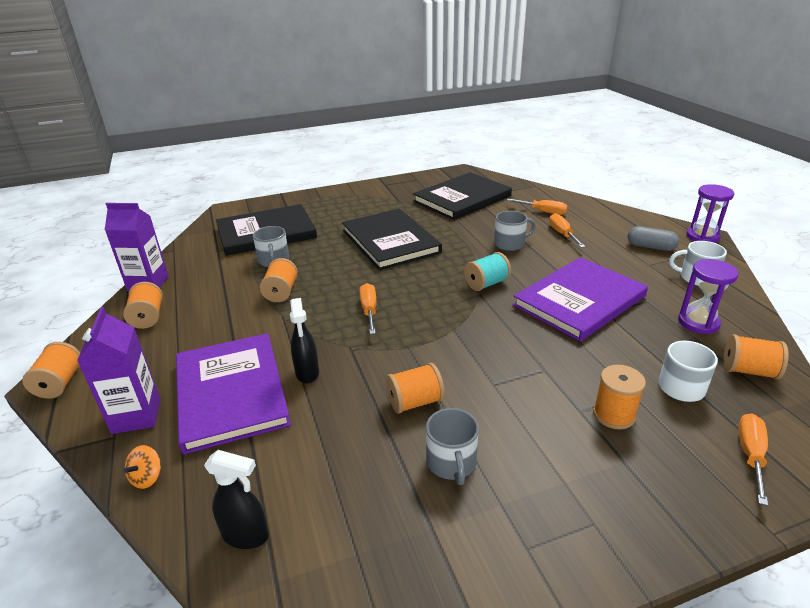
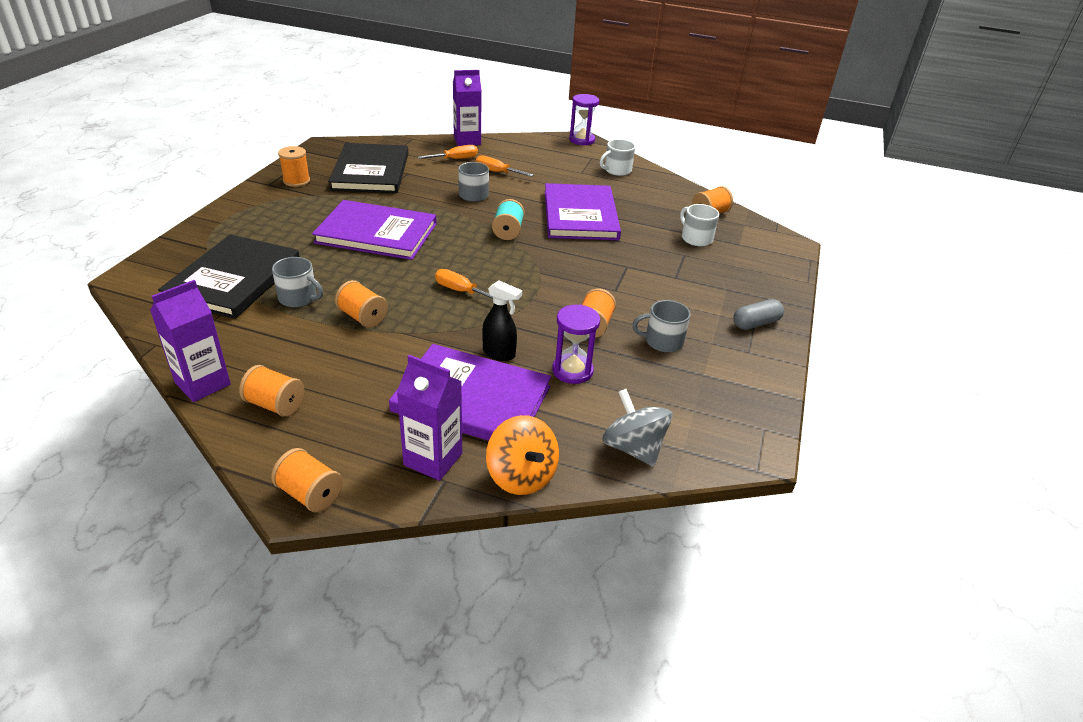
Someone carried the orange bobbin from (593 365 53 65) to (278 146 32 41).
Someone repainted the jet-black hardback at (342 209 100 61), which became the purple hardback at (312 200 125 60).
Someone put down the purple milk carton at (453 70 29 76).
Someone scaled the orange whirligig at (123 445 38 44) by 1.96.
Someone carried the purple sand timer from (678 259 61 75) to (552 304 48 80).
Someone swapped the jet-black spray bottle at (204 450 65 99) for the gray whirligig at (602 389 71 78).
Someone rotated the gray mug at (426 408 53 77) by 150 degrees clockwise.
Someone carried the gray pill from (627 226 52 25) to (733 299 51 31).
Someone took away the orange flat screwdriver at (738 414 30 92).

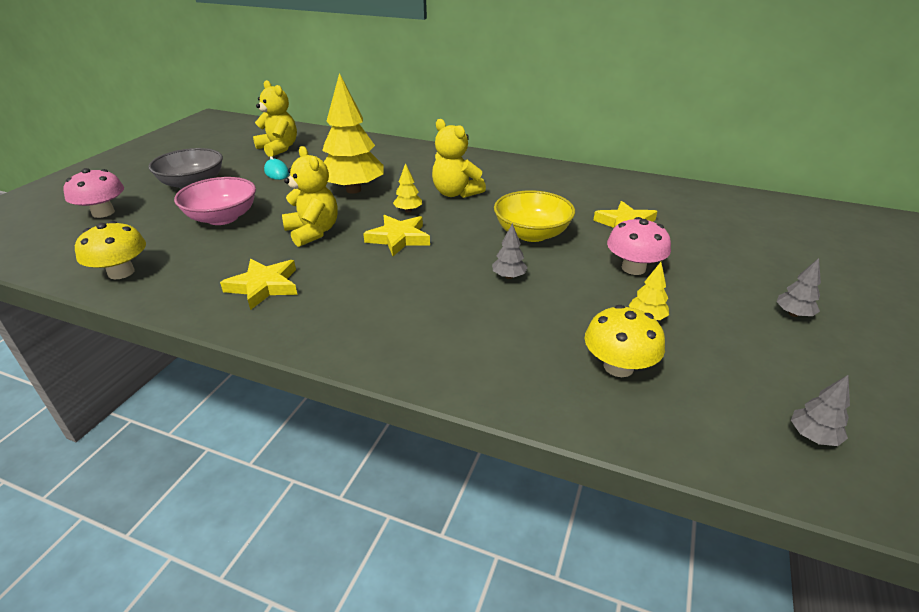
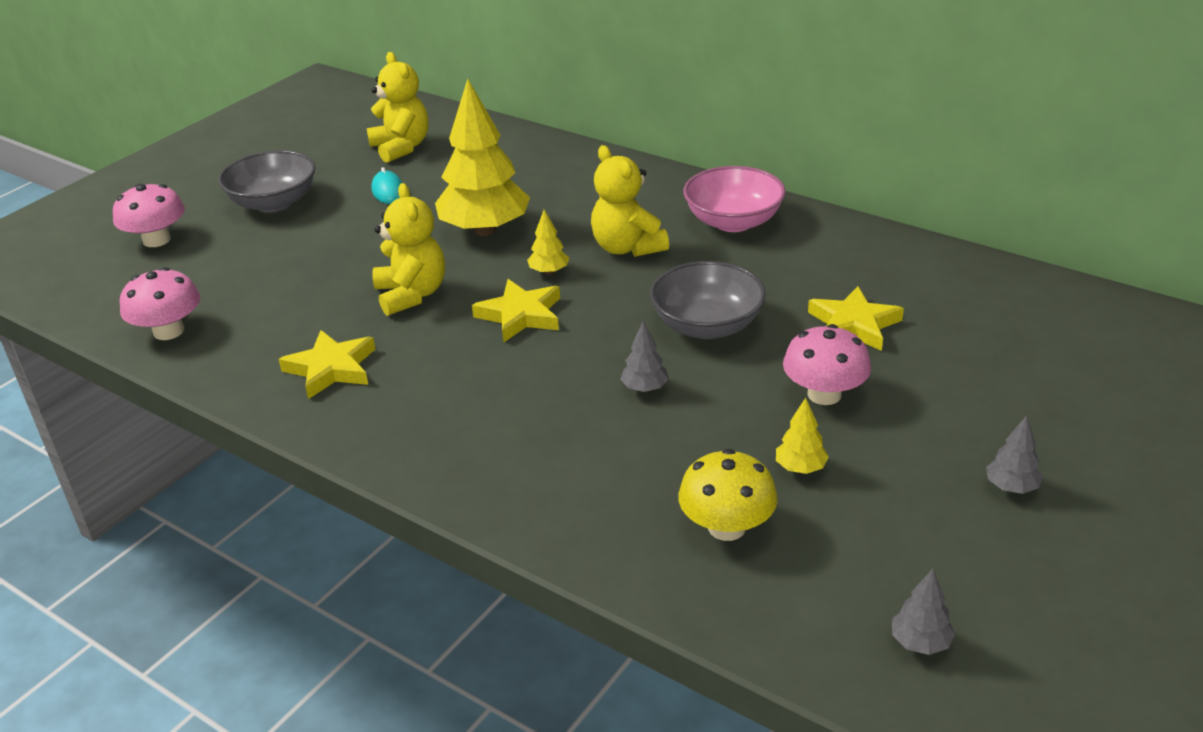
Someone repainted the yellow mushroom at (75 221 71 58), which became the rosy mushroom at (120 267 80 73).
Someone repainted the yellow bowl at (494 190 81 52), which became the gray bowl at (650 261 116 78).
Someone carried the rosy bowl from (174 177 82 48) to (683 166 103 66).

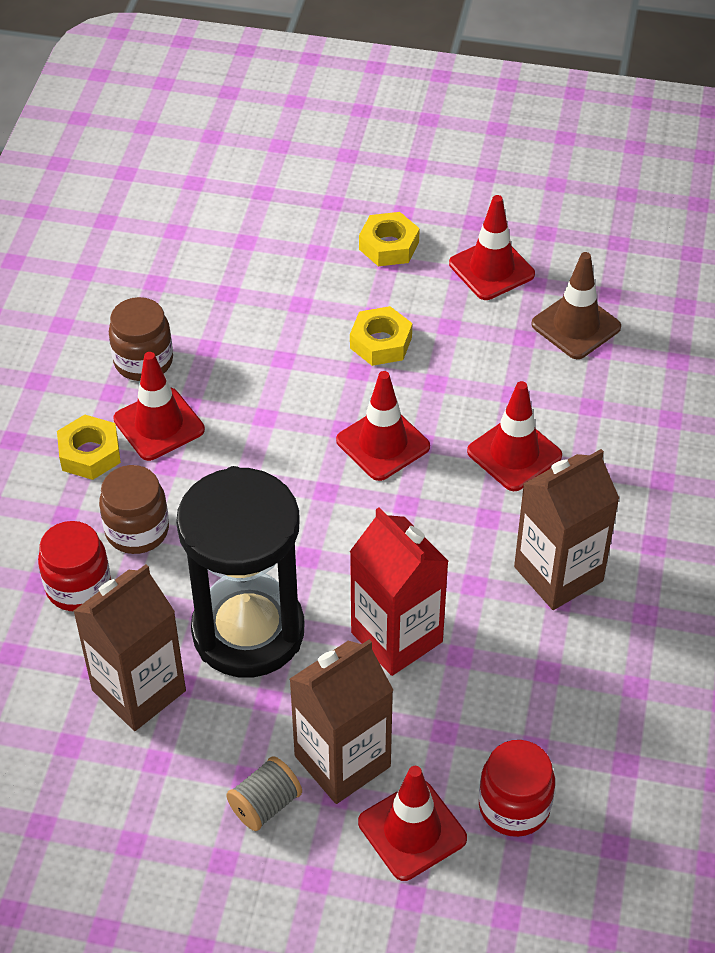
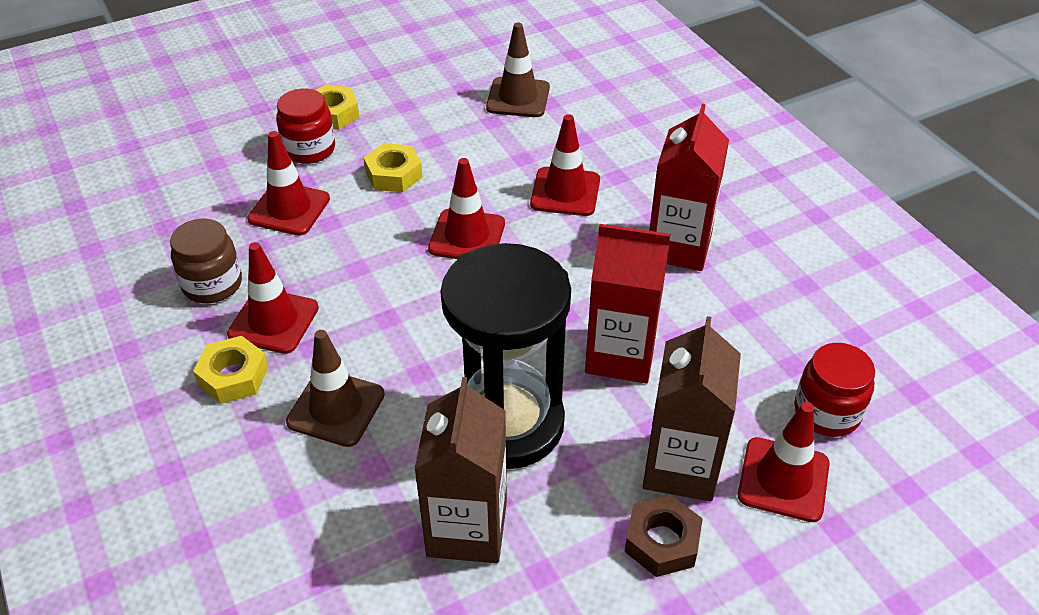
Someone carried the scarlet road cone from (449 195 86 105) to (247 131 83 105).
Someone carried the scarlet jar from (38 521 73 90) to (276 88 59 76).
Someone swapped the brown jar at (99 465 70 89) for the brown road cone at (286 330 99 117).
Someone swapped the gray bobbin at (226 756 76 75) for the brown hex nut at (625 495 78 82).
Someone repainted the brown milk carton at (514 449 106 161), which became the scarlet milk carton at (649 104 80 167).

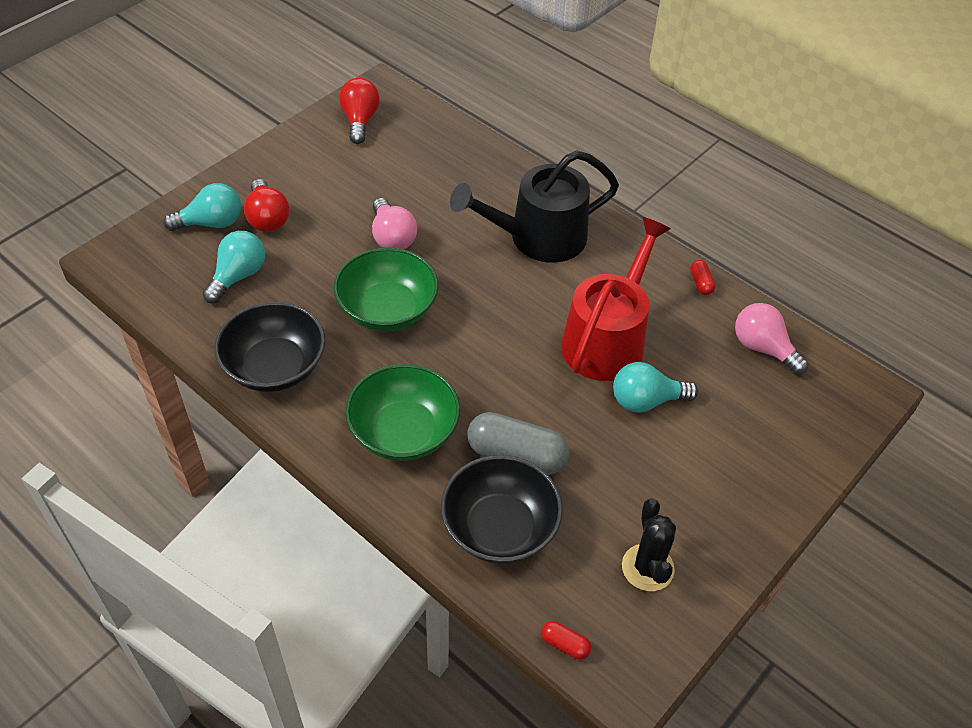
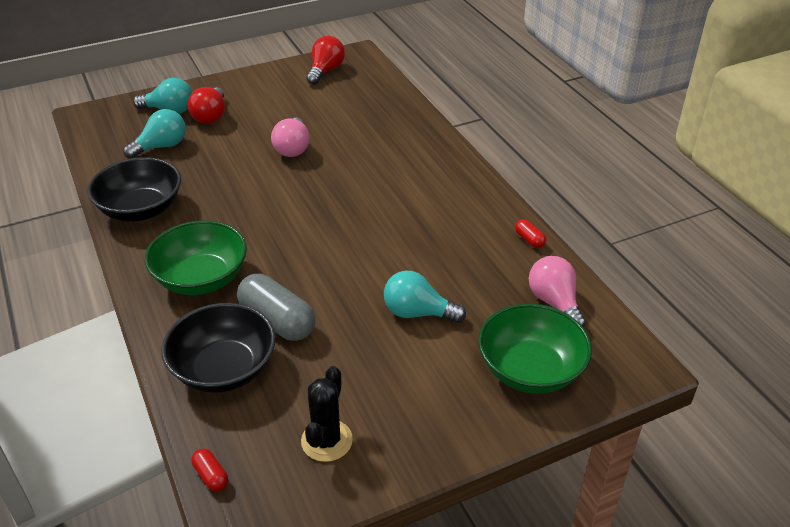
Someone carried the emerald bowl from (334 248 104 83) to (478 303 114 91).
Someone rotated the scarlet pill at (690 260 26 35) by 45 degrees counterclockwise.
Someone took away the jet-black watering can at (450 150 169 113).
Someone took away the scarlet watering can at (561 217 110 164).

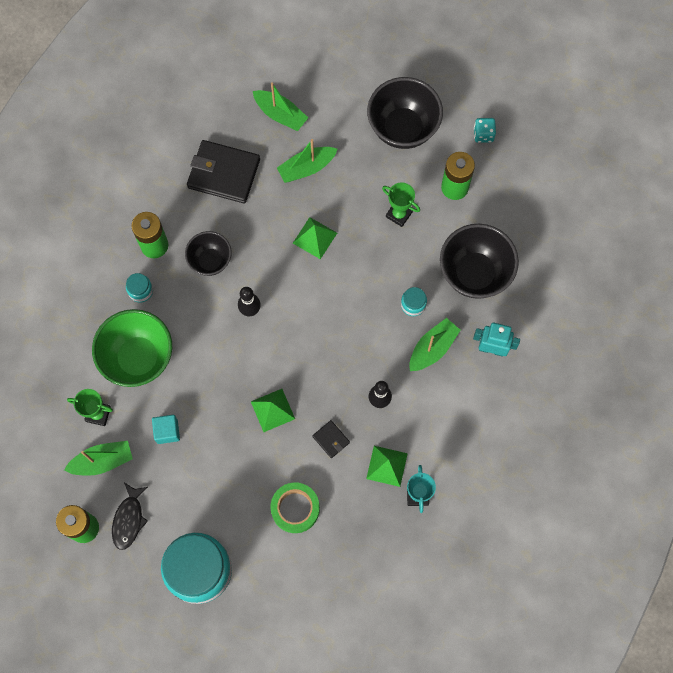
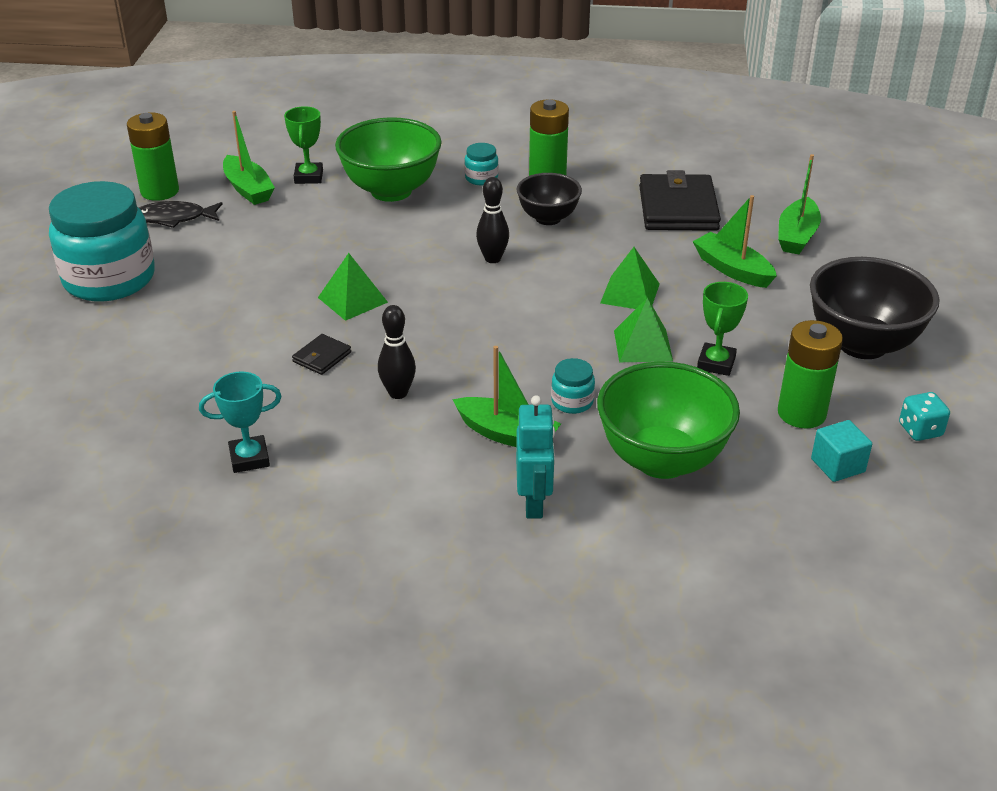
Someone repainted the jet-black bowl at (440 224 79 75), which became the emerald bowl at (597 361 143 118).
Someone carried the emerald solid pyramid from (366 446 42 41) to (614 297 59 65).
Someone carried the teal solid cube from (152 415 28 29) to (811 420 61 62).
Someone took away the emerald tape at (270 482 50 51).

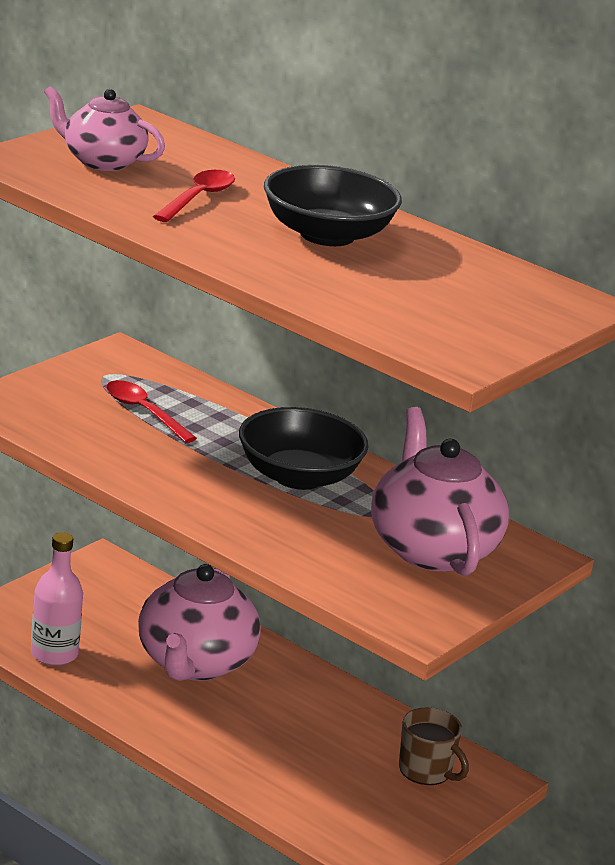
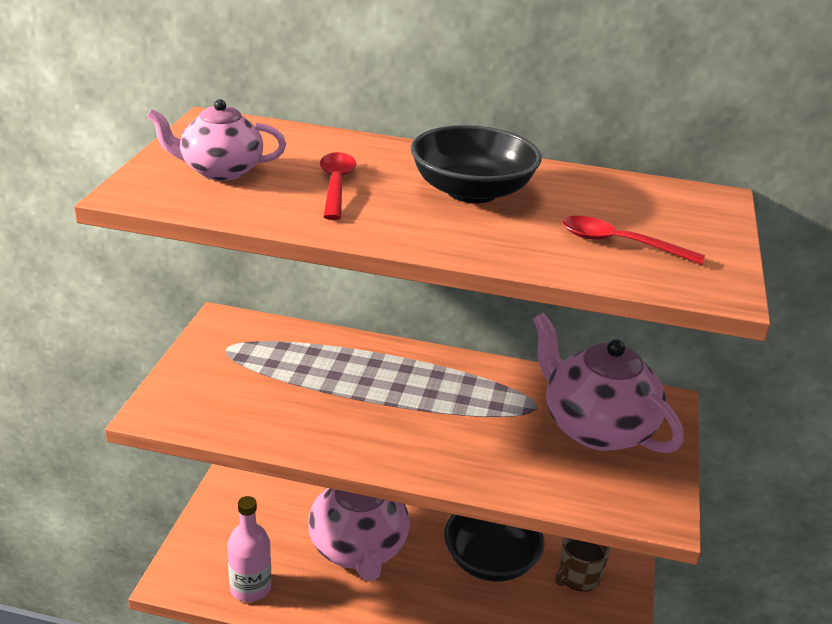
Someone carried the jet-black bowl from (239 407 130 83) to (444 514 100 68).
Someone rotated the brown mug at (399 707 70 78) by 120 degrees clockwise.
Someone carried the scarlet teaspoon from (106 380 91 63) to (562 216 143 49).

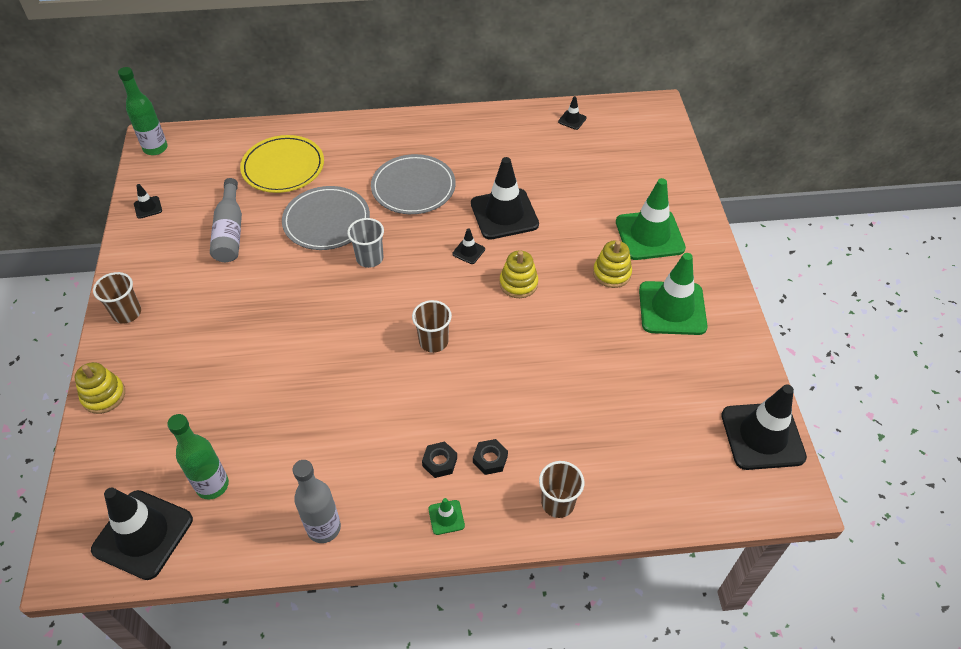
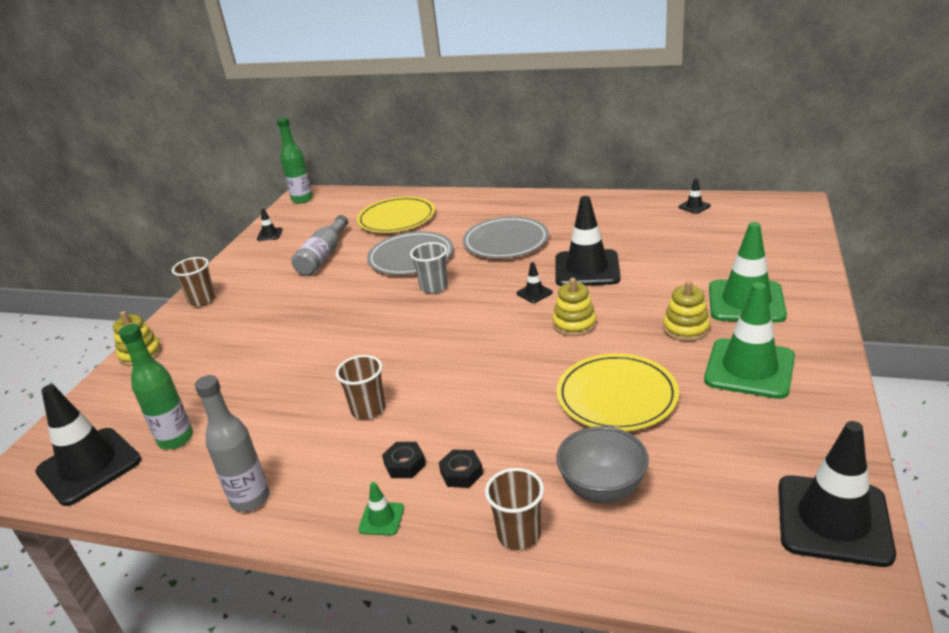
Someone carried the brown beaker from (412 300 40 53) to (336 355 50 65).
Someone put down the yellow flat dish at (556 353 123 78).
Someone put down the gray bowl at (556 426 93 77).

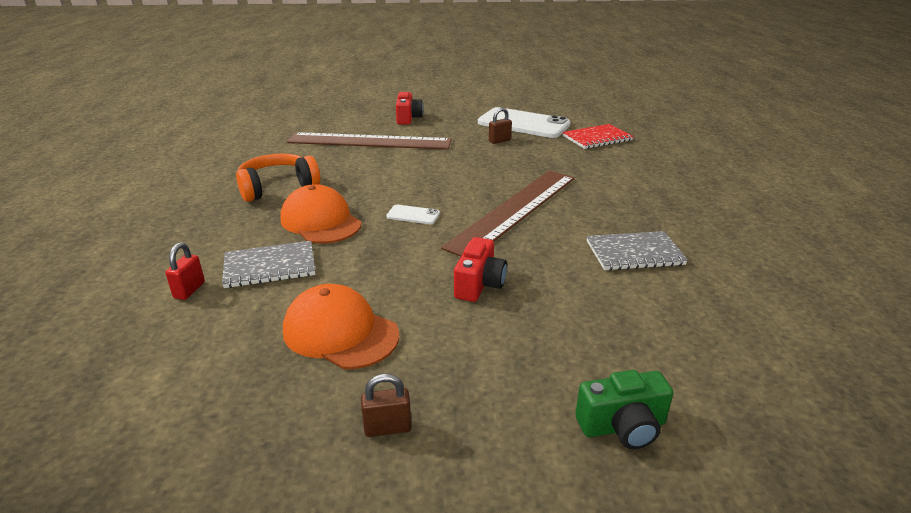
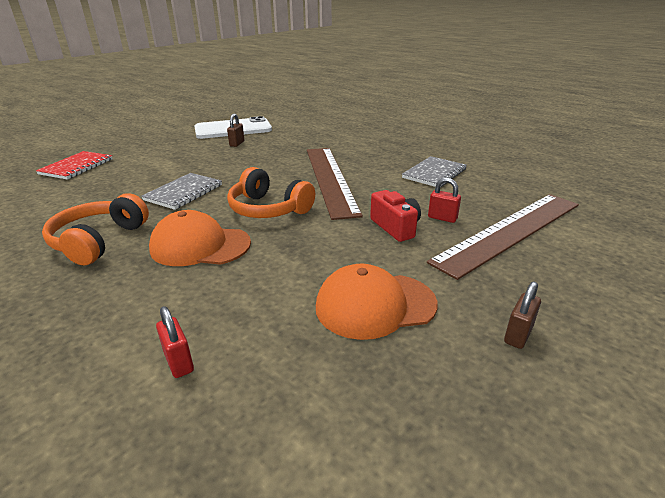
Someone carried the scarlet exercise book from (562 124 71 25) to (36 151 77 29).
Someone carried the gray exercise book from (222 241 93 47) to (141 173 81 37).
Someone swapped the white mobile phone at (386 205 54 19) for the orange headset at (227 167 88 51).
Someone carried the brown straightedge from (287 132 164 18) to (427 194 152 86).
Someone put down the scarlet lock at (428 178 33 45).
Someone took away the scarlet camera at (396 92 27 33).
Someone took away the emerald camera at (575 370 99 79).

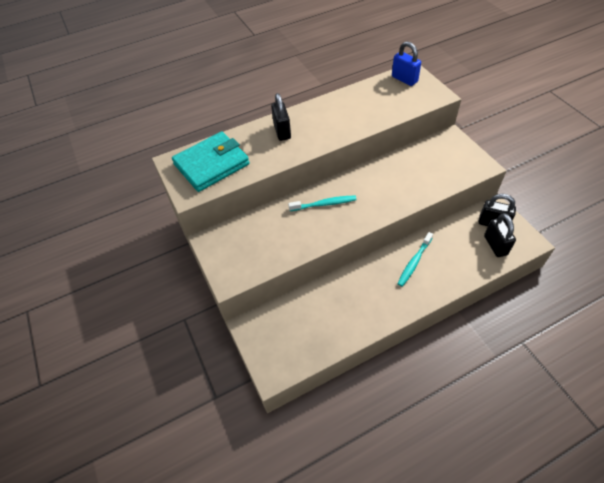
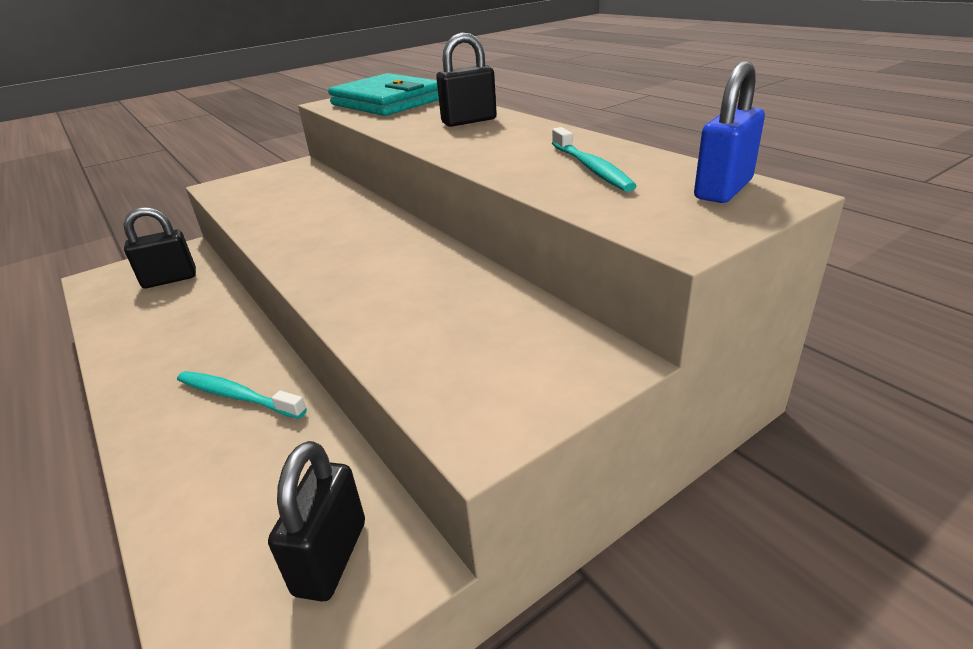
Someone carried the jet-black lock from (484 213 32 44) to (123 207 73 81).
Someone carried the teal toothbrush from (288 196 69 15) to (552 127 84 65).

